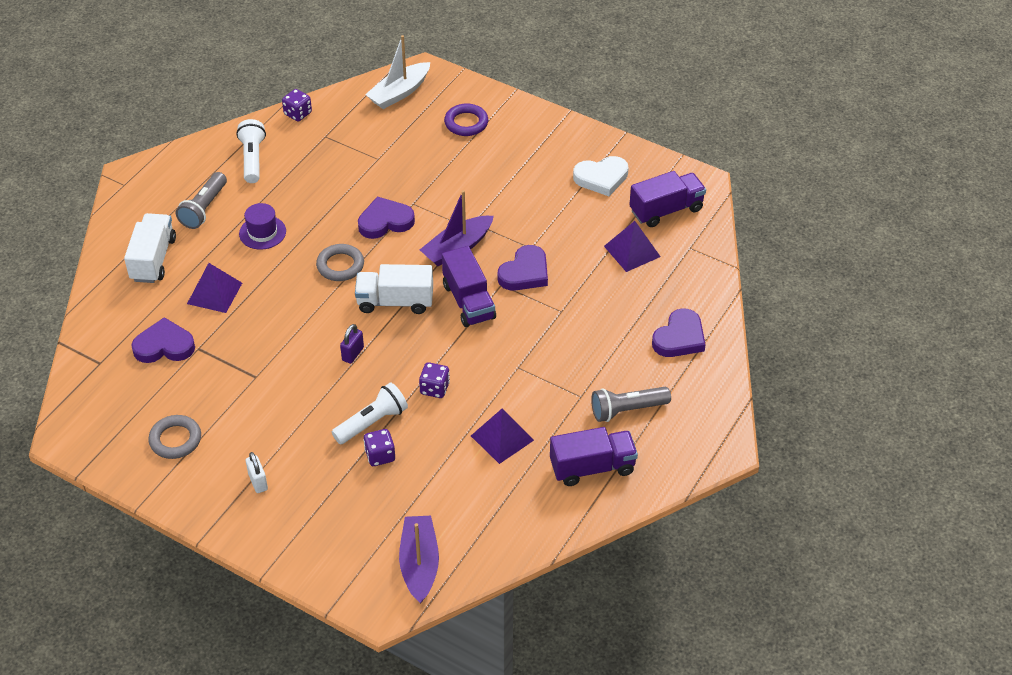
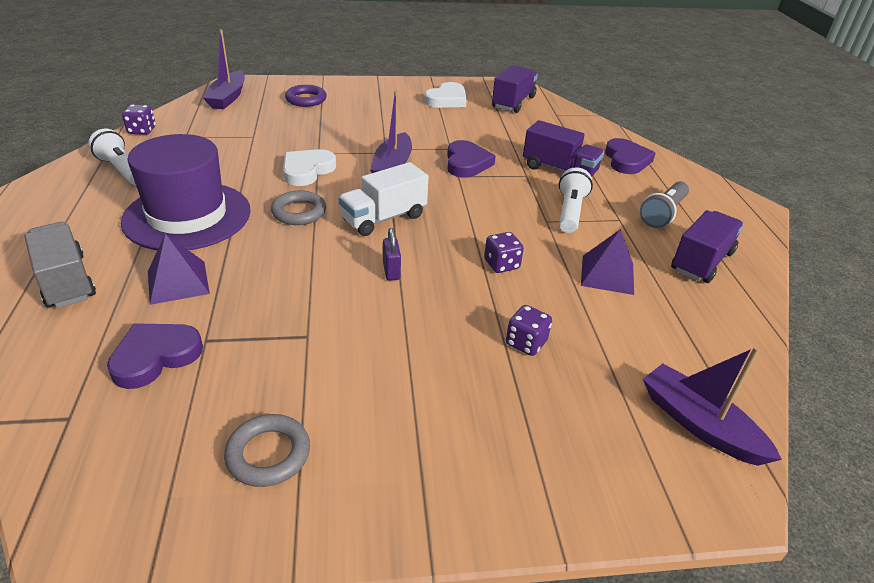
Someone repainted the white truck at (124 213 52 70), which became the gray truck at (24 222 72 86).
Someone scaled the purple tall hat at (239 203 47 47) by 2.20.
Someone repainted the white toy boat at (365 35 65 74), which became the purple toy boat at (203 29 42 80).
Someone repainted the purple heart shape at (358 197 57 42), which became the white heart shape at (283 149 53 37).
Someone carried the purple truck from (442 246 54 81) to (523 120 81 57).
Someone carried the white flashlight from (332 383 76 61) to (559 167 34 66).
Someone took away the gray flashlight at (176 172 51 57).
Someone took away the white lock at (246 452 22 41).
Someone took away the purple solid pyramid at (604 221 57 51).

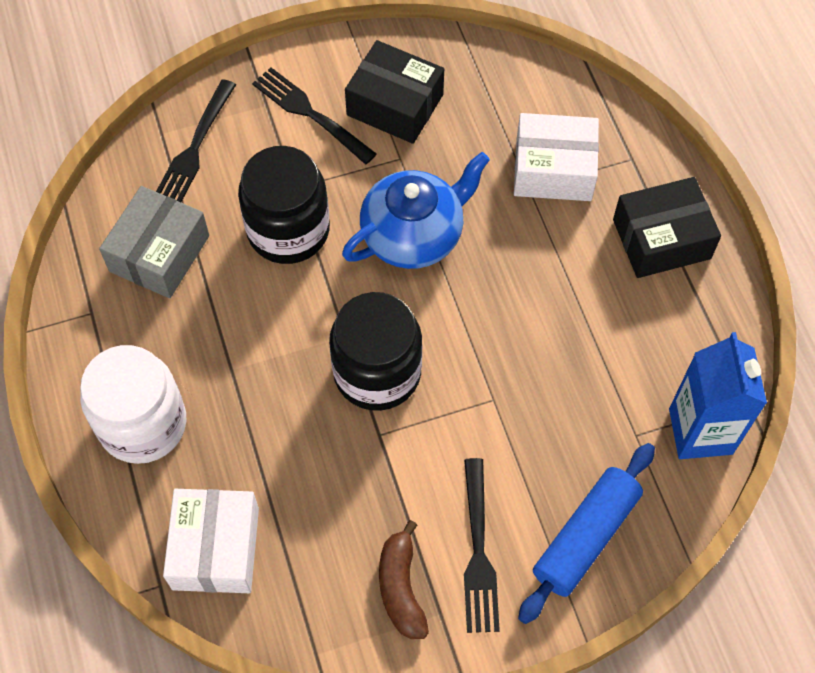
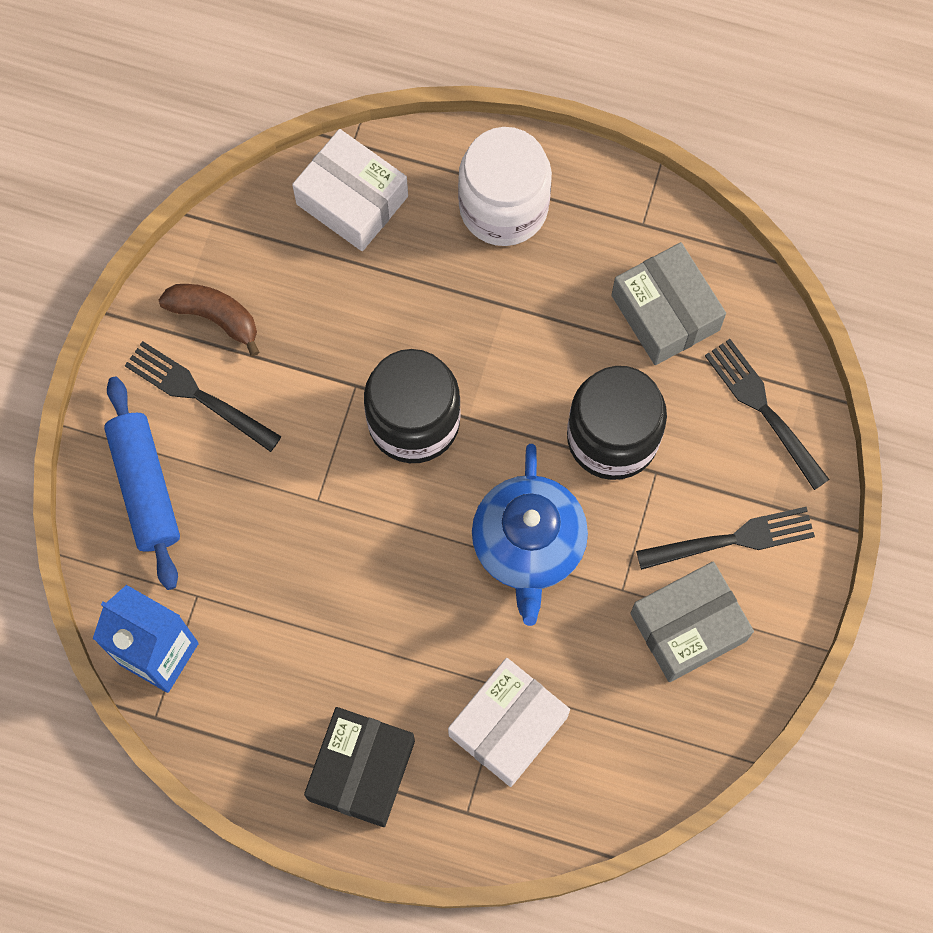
Someone repainted the jet-black parcel at (345 40 99 104), which became the gray parcel at (630 561 124 121).

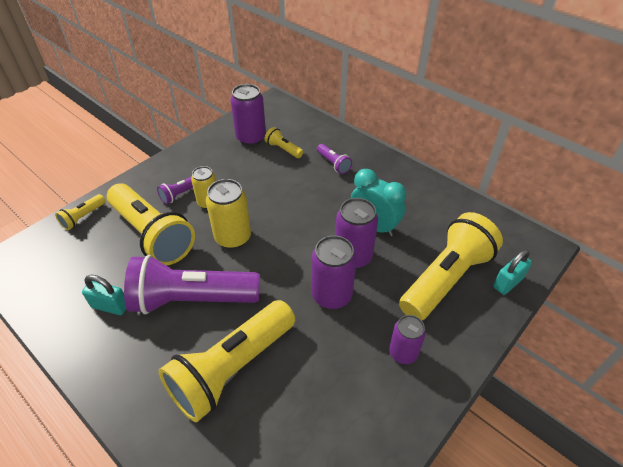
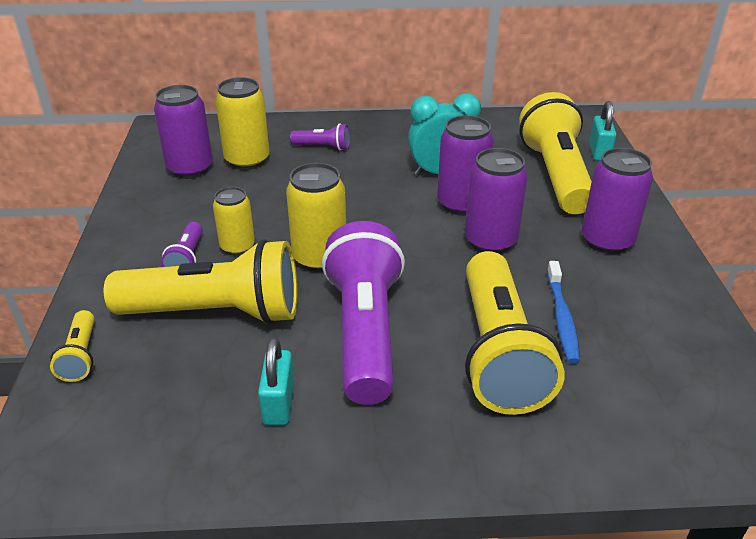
Someone swapped the yellow flashlight at (265 127 38 31) for the yellow soda can at (215 77 55 93).
Someone rotated the teal lock at (82 275 44 40) by 60 degrees counterclockwise.
Someone rotated the purple flashlight at (124 255 136 59) by 135 degrees clockwise.
Someone put down the blue toothbrush at (547 261 33 102).
Someone scaled the purple soda can at (389 315 37 49) by 1.53.

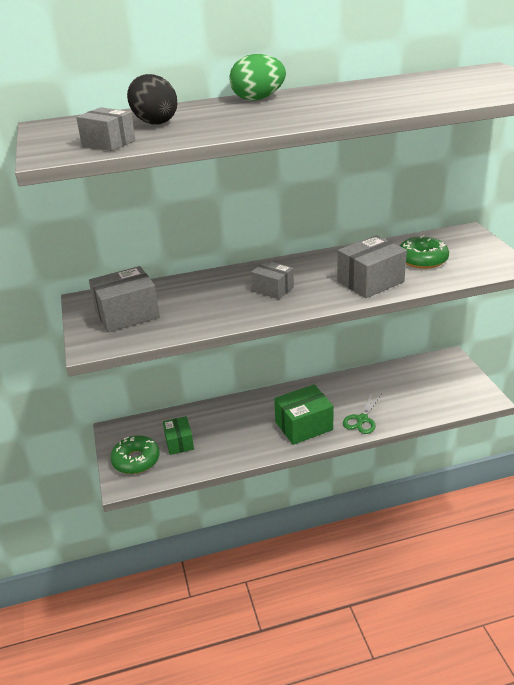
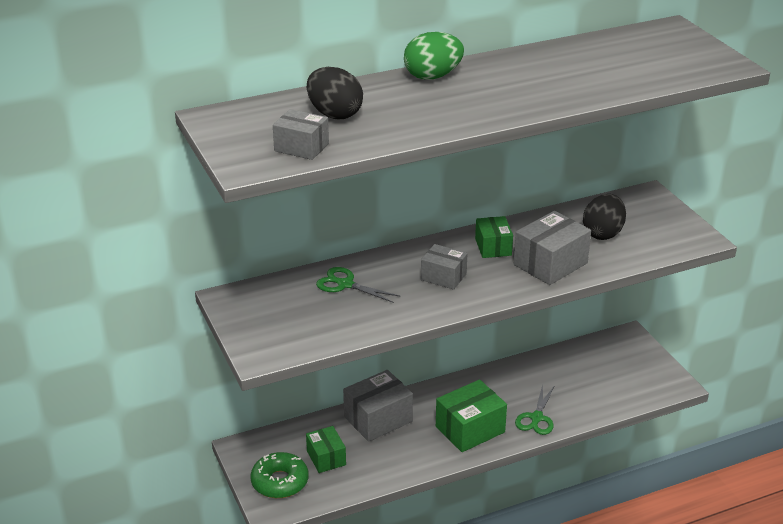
Someone put down the emerald pair of scissors at (316 267 84 36).
Someone carried the gray parcel from (89 266 71 66) to (343 370 70 72).
Someone put down the emerald parcel at (475 216 38 42).
Someone swapped the emerald donut at (400 235 49 34) for the jet-black toy egg at (583 194 43 46).

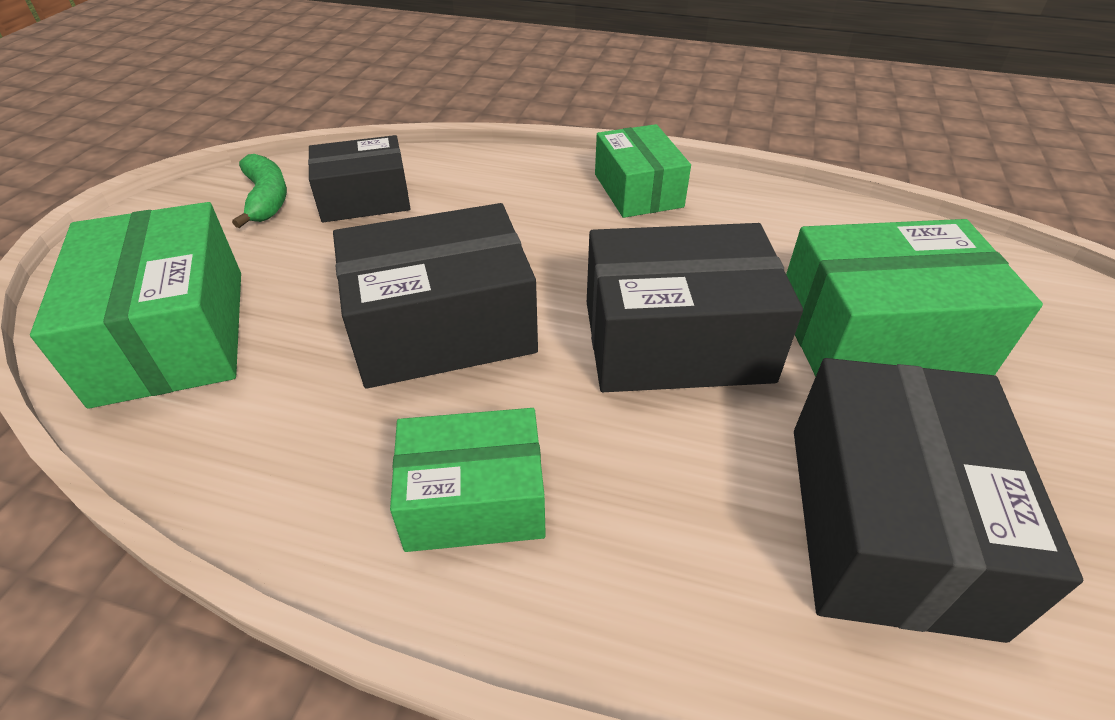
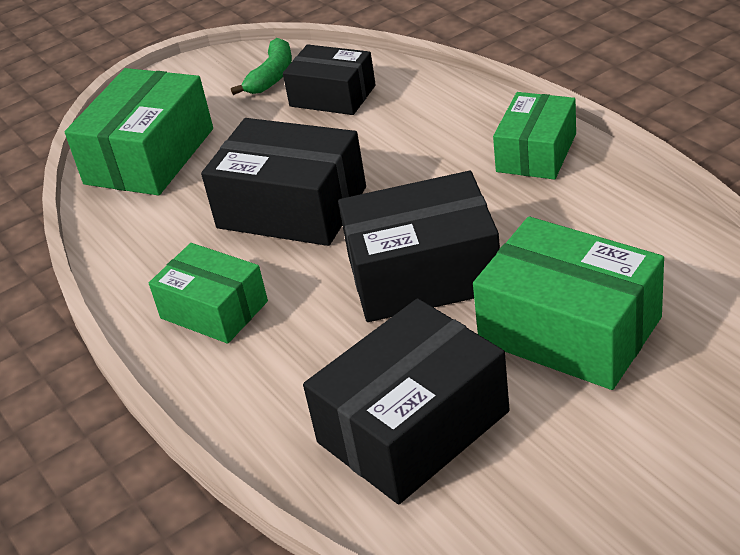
Someone rotated the jet-black parcel at (587 223 216 169) by 45 degrees counterclockwise.

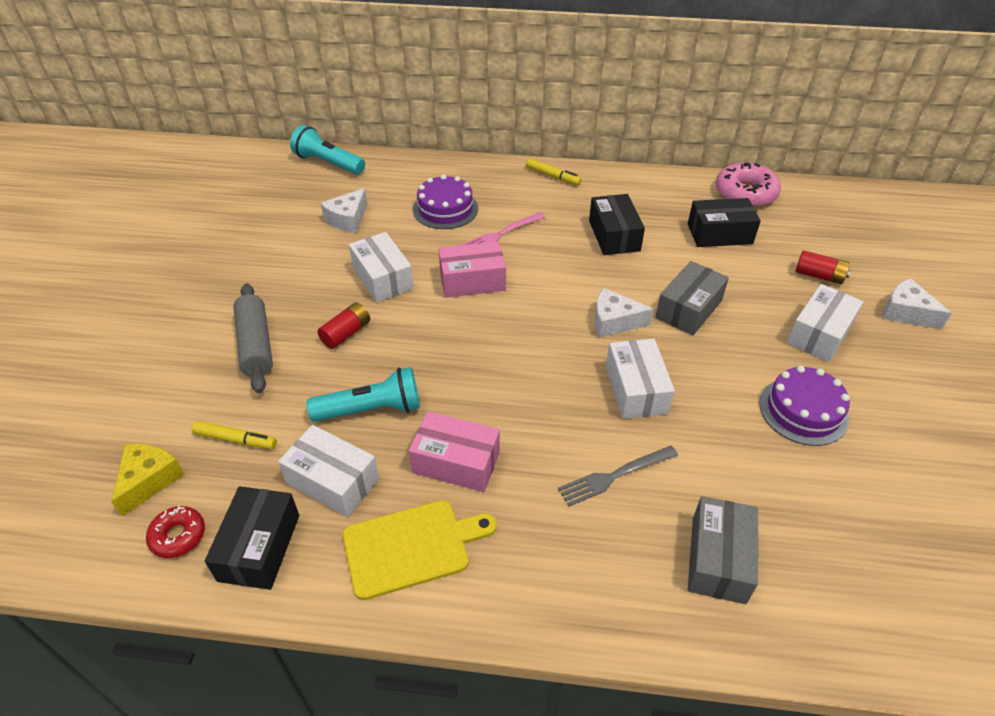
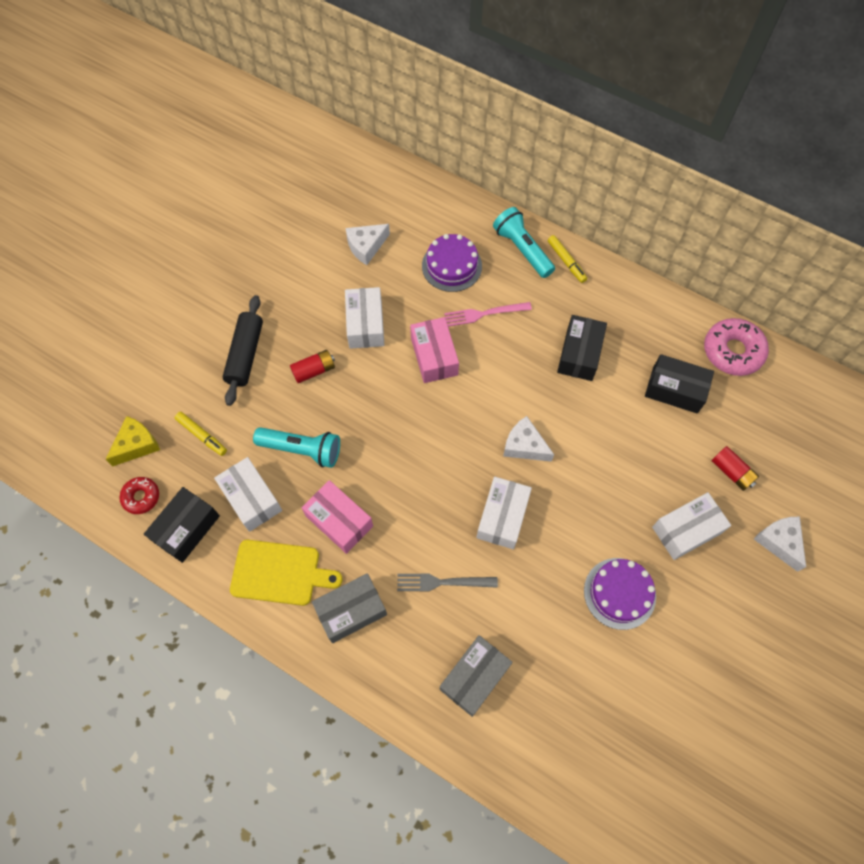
Someone repainted the gray pastry roller at (233 283 40 110), which became the jet-black pastry roller at (223 295 40 111).
Someone carried the gray parcel from (655 261 74 75) to (312 573 75 70).
Someone rotated the rosy parcel at (438 241 68 57) by 60 degrees clockwise.
Someone carried the teal flashlight from (290 125 75 50) to (493 207 62 71).

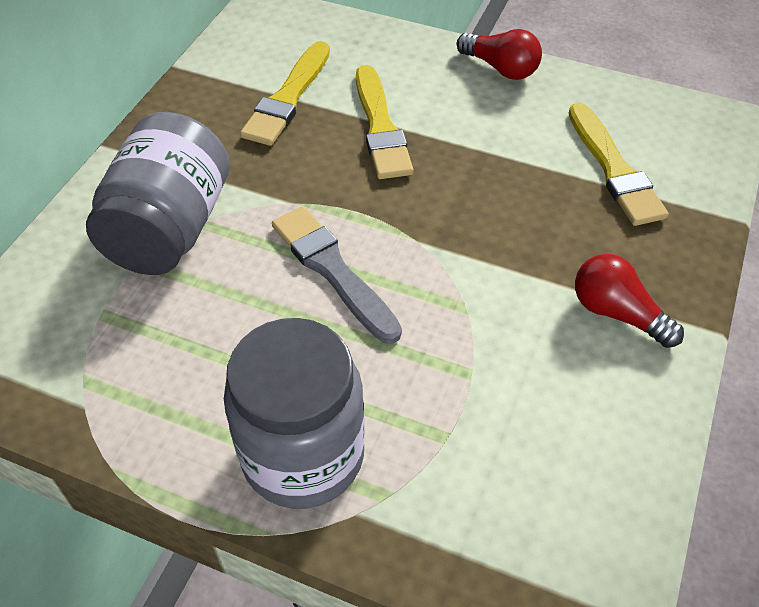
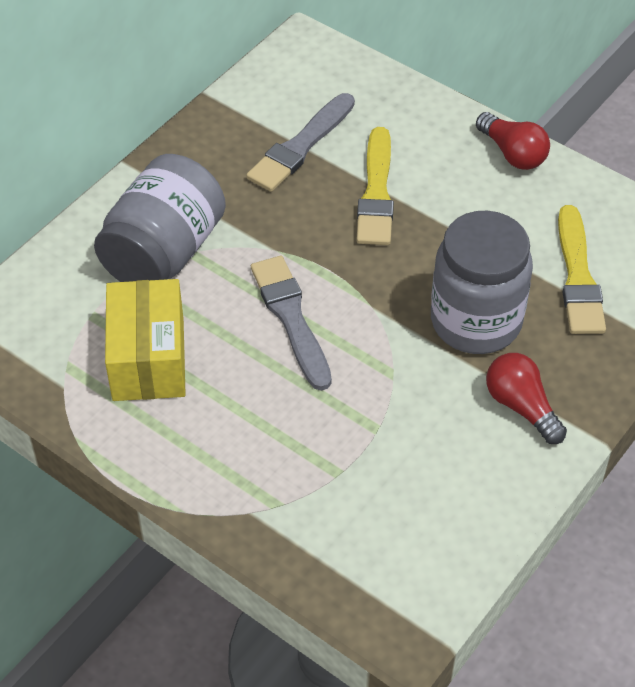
Someone put down the yellow parcel at (105 279 81 122).
Someone repainted the yellow paint brush at (240 41 90 105), which became the gray paint brush at (246 93 109 99).
Someone carried the gray jar from (224 318 141 191) to (431 211 102 143).

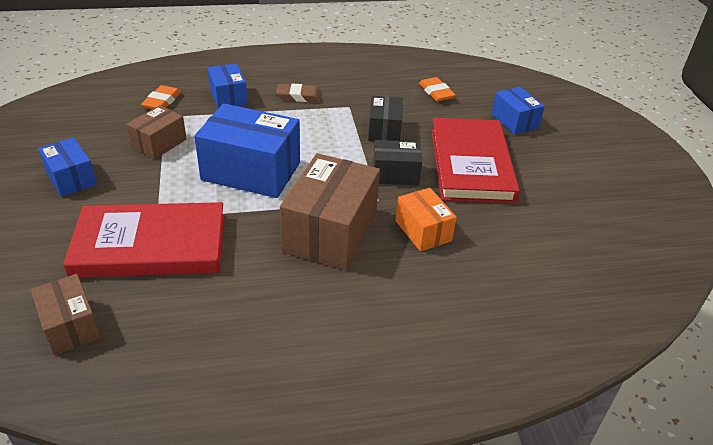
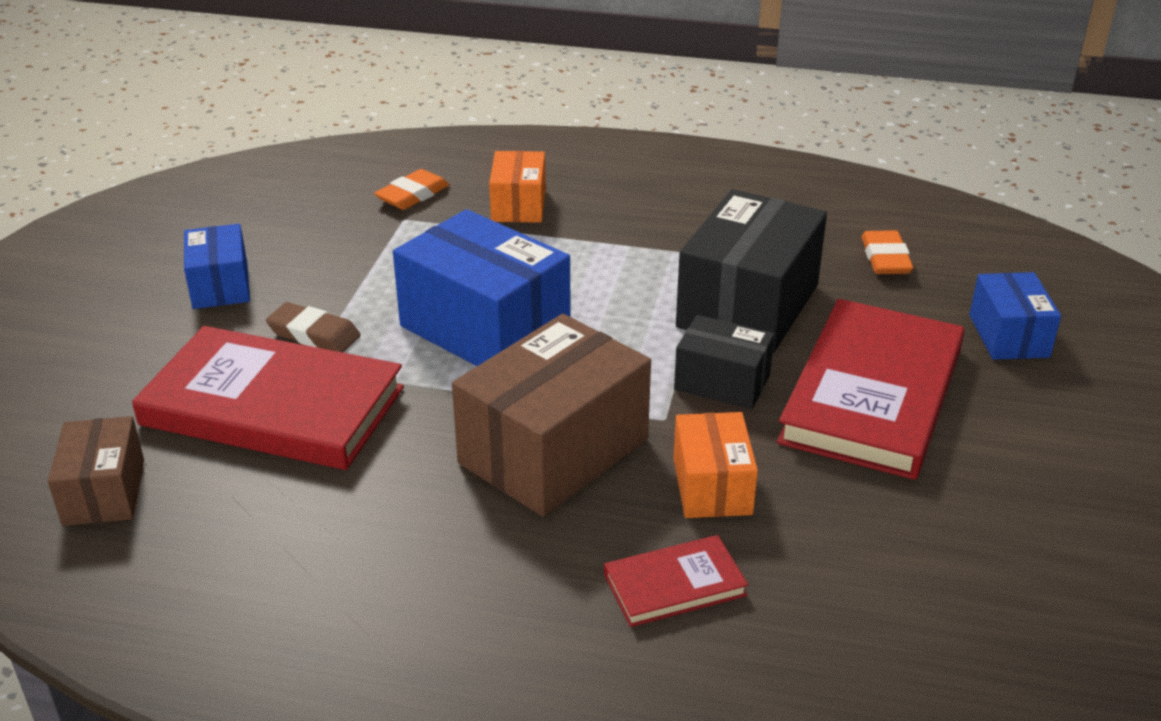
Someone carried the brown gum eraser from (276 83 46 19) to (266 302 94 50).
Someone repainted the blue parcel at (208 63 40 45), which became the orange parcel at (489 151 57 72).
Someone put down the scarlet hardback at (604 535 144 92).
Someone scaled the jet-black parcel at (368 96 35 45) by 1.80.
Someone took away the brown parcel at (126 105 61 54).

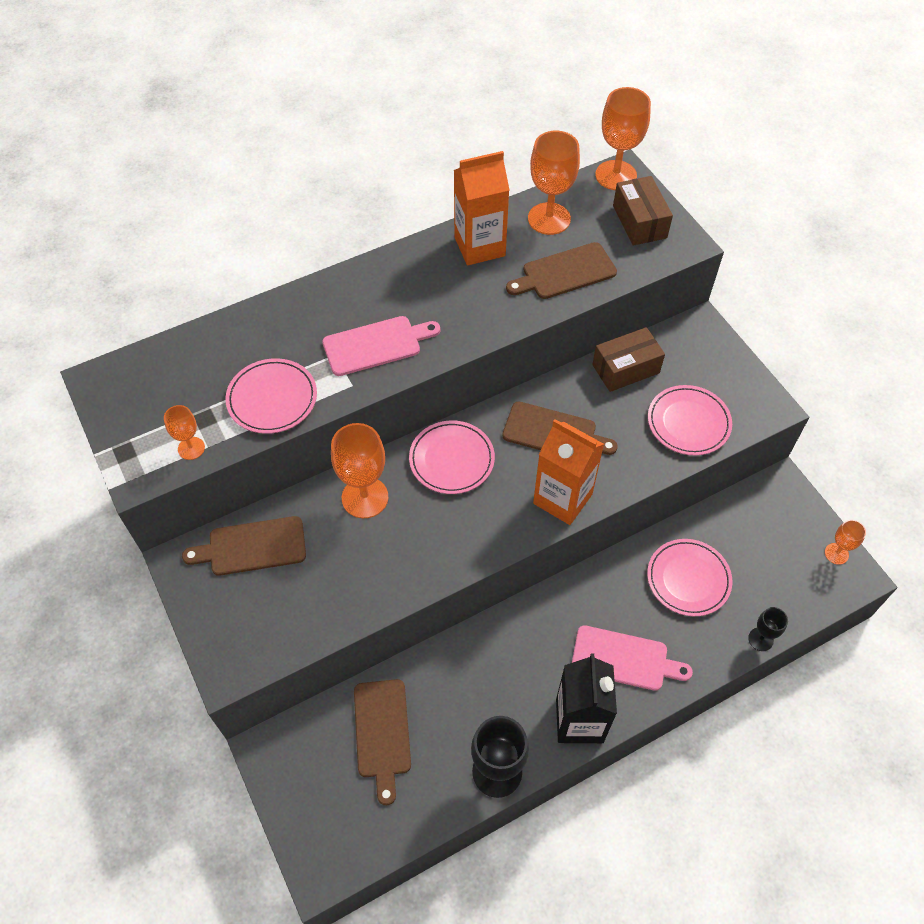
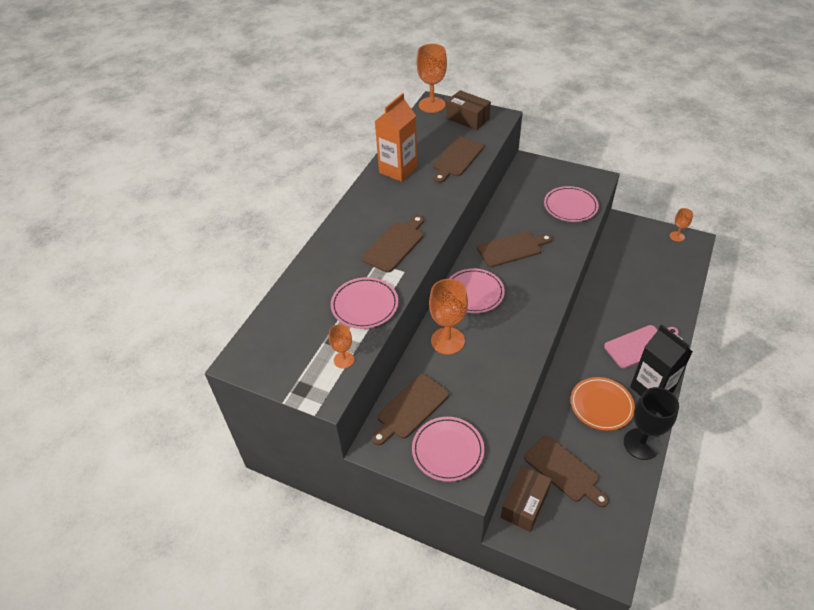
Someone repainted the rosy bread board at (322 316 118 60), which became the brown bread board at (362 215 62 58).
Someone carried the rosy flat dish from (647 539 86 77) to (412 417 72 65).
Someone carried the brown parcel from (592 327 73 65) to (501 466 51 66).
Someone put down the orange flat dish at (570 377 65 54).
Someone took away the orange goblet at (528 131 52 104).
Someone took away the orange milk carton at (533 419 71 106).
Someone took away the jet-black goblet at (748 607 40 44).

